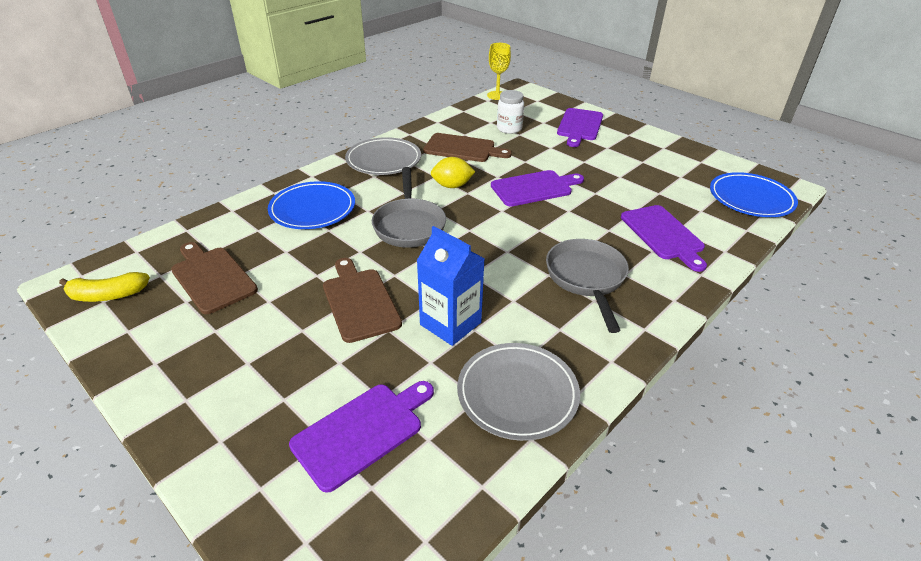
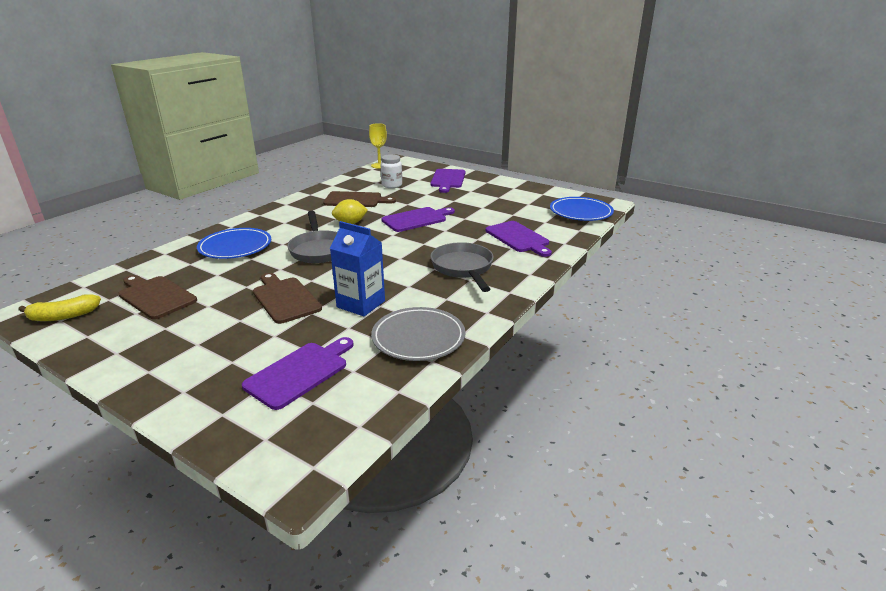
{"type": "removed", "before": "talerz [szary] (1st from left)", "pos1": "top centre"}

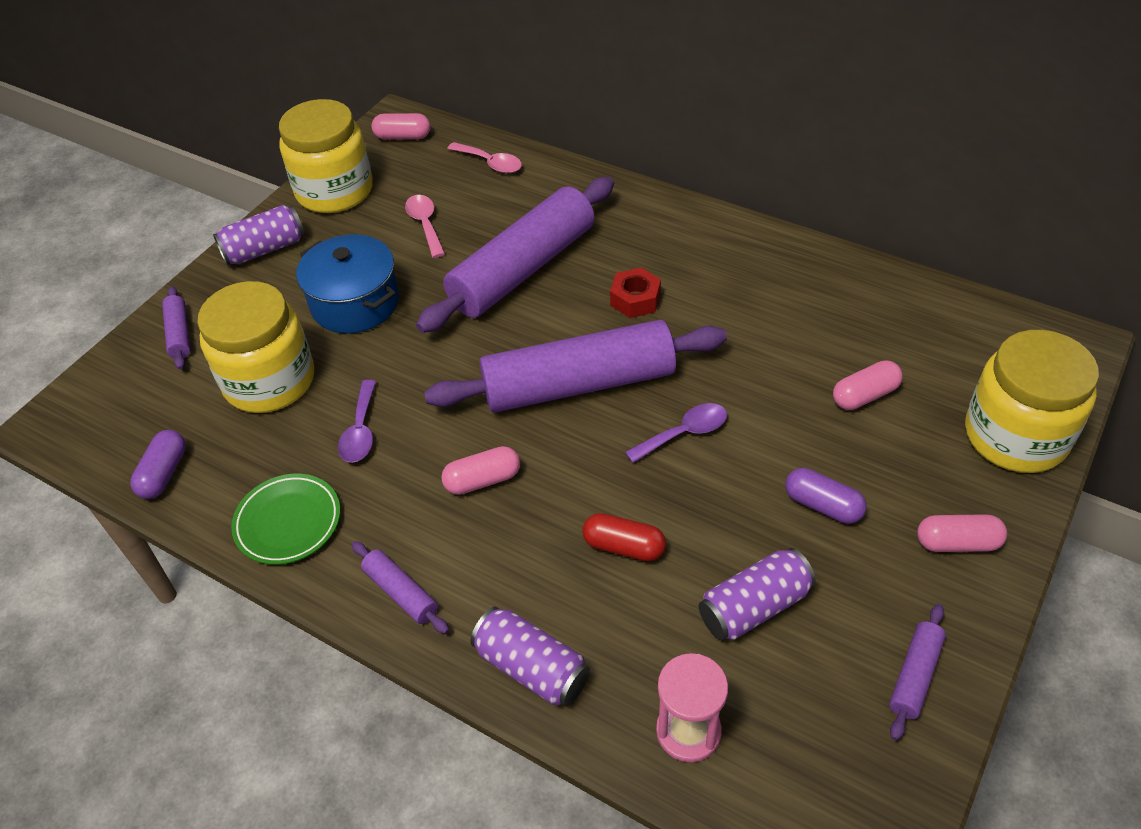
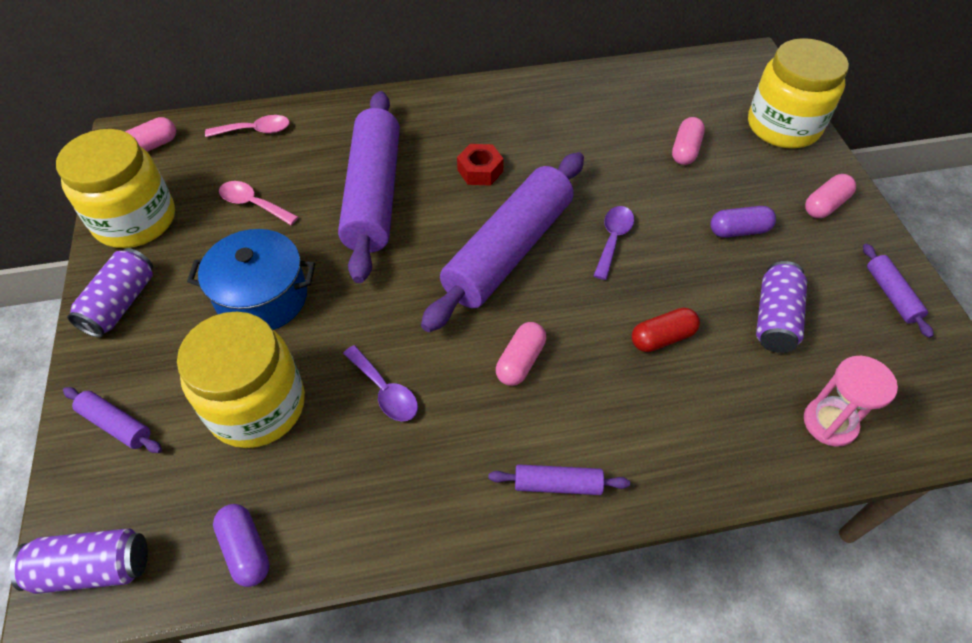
{"type": "removed", "before": "talerz [zielony]", "pos1": "middle left"}
{"type": "moved", "before": "puszka [fioletowy] (2nd from left in the first image)", "after": "puszka [fioletowy] (1st from left)", "pos1": "bottom centre", "pos2": "bottom left"}

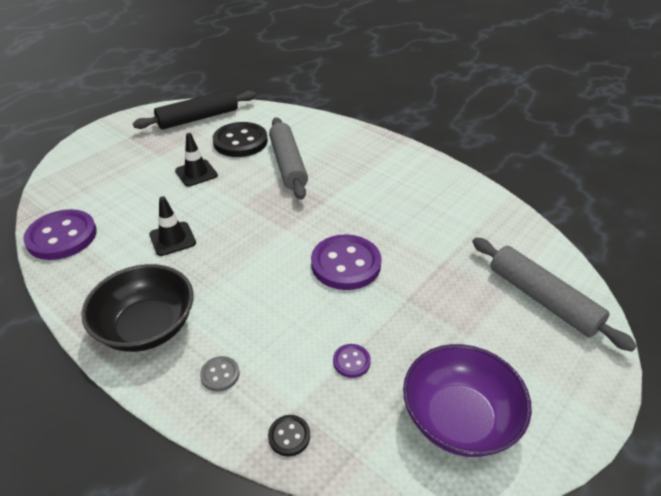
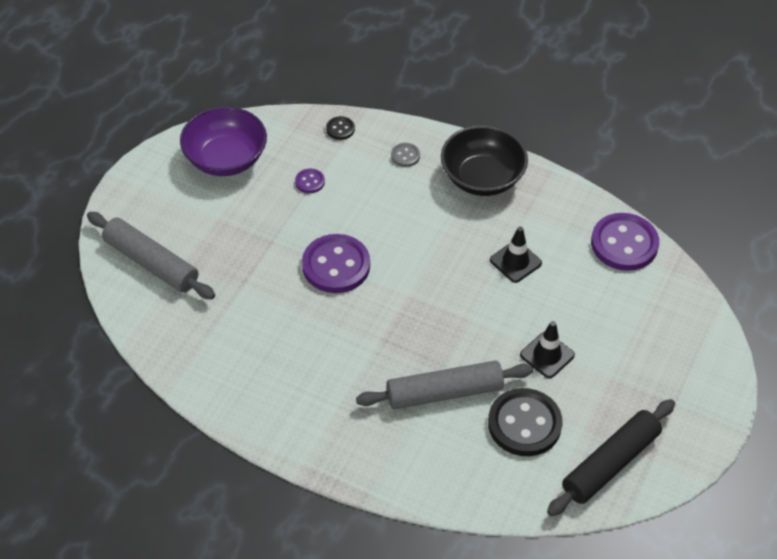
{"type": "turned", "before": "wałek do ciasta [szary] (1st from left in the first image)", "pos1": "top centre", "pos2": "bottom centre", "turn": -75}

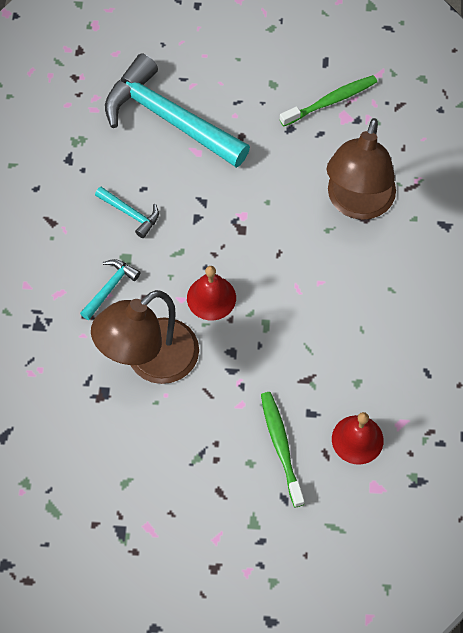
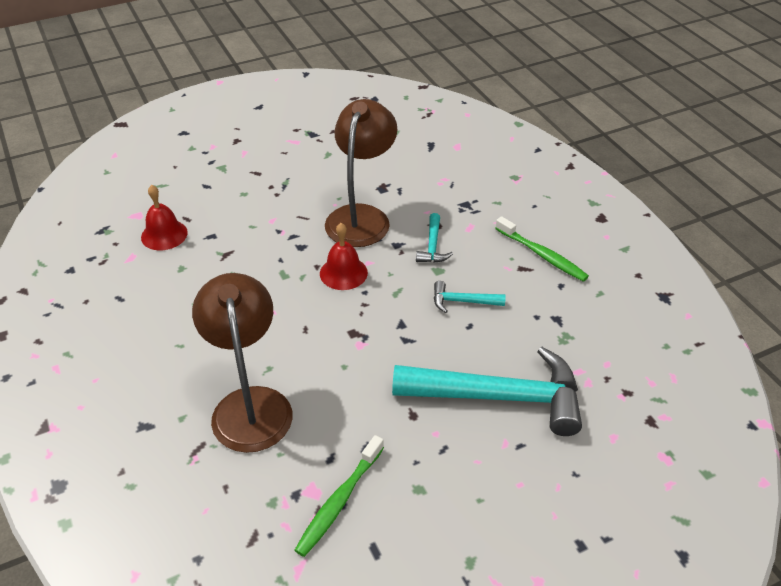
{"type": "moved", "before": "szczoteczka do zębów [zielony] (1st from left in the first image)", "after": "szczoteczka do zębów [zielony] (2nd from left)", "pos1": "bottom centre", "pos2": "middle right"}

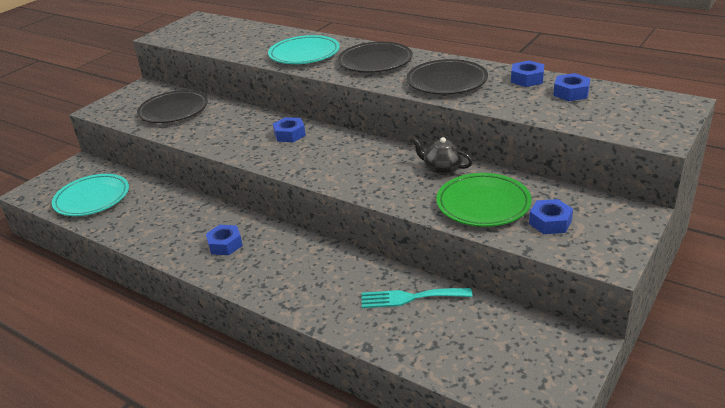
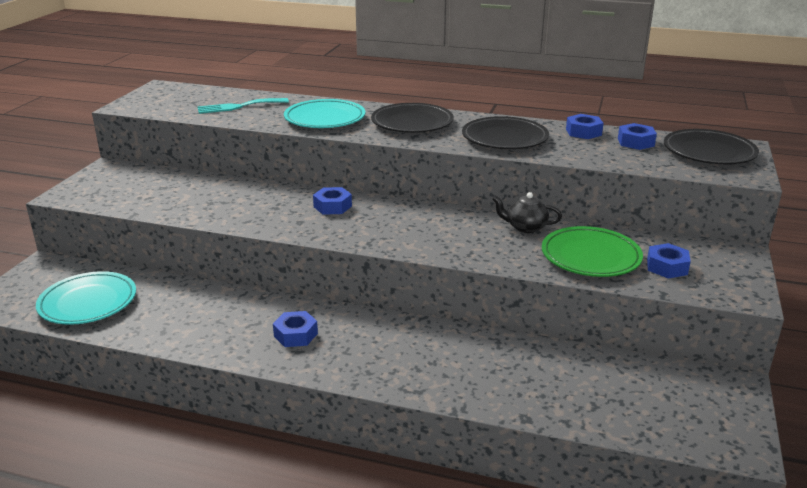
{"type": "moved", "before": "talerz [czarny] (1st from left in the first image)", "after": "talerz [czarny] (3rd from left)", "pos1": "top left", "pos2": "top right"}
{"type": "moved", "before": "widelec [turkusowy]", "pos1": "bottom centre", "pos2": "top left"}

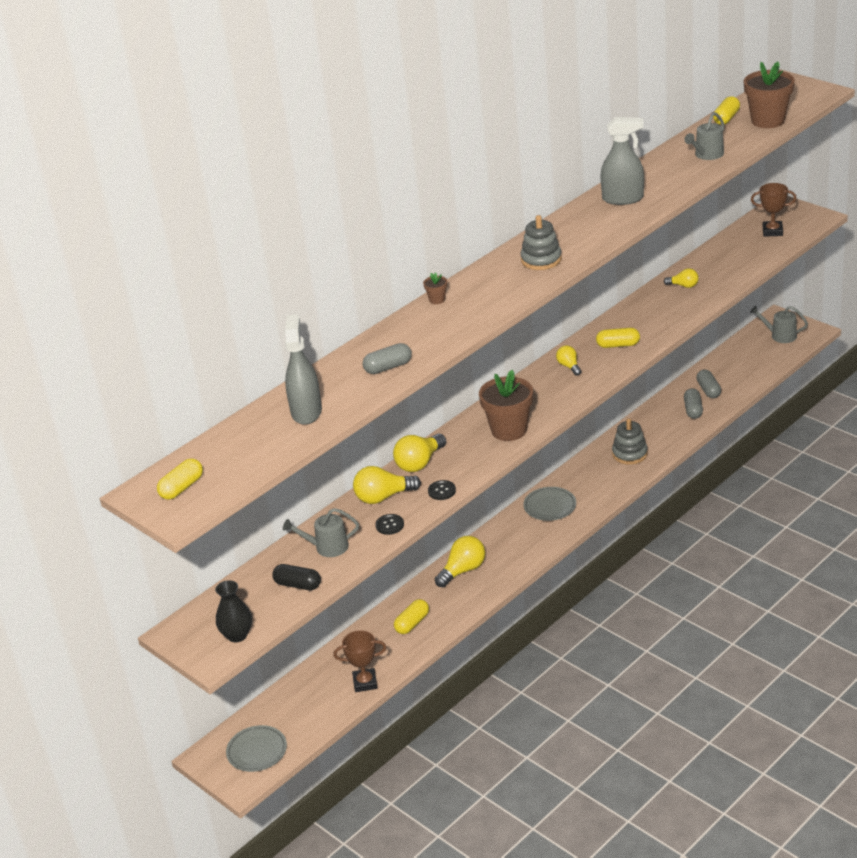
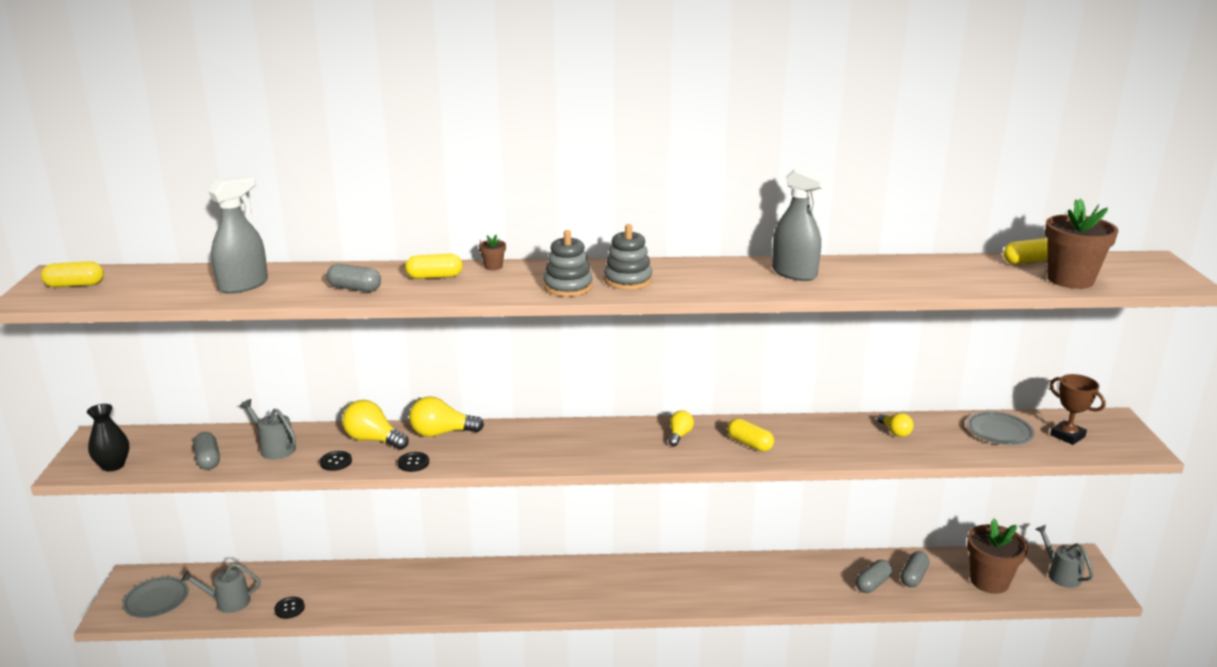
{"type": "moved", "before": "konewka [szary] (2nd from left in the first image)", "after": "konewka [szary] (1st from left)", "pos1": "top right", "pos2": "bottom left"}
{"type": "moved", "before": "doniczka [brązowy] (2nd from left)", "pos1": "centre", "pos2": "bottom right"}
{"type": "moved", "before": "zabawka nakładanka [szary] (2nd from left in the first image)", "after": "zabawka nakładanka [szary] (1st from left)", "pos1": "middle right", "pos2": "centre"}
{"type": "moved", "before": "talerz [szary] (2nd from left)", "pos1": "centre", "pos2": "middle right"}
{"type": "removed", "before": "żarówka [żółty] (3rd from left)", "pos1": "centre"}
{"type": "recoloured", "before": "kapsułka [czarny]", "after": "kapsułka [szary] (1st from left)", "pos1": "bottom centre", "pos2": "bottom left"}
{"type": "moved", "before": "kapsułka [żółty] (2nd from left)", "pos1": "bottom centre", "pos2": "centre"}
{"type": "replaced", "before": "puchar [brązowy] (1st from left)", "after": "guzik [czarny] (1st from left)", "pos1": "bottom centre", "pos2": "bottom left"}

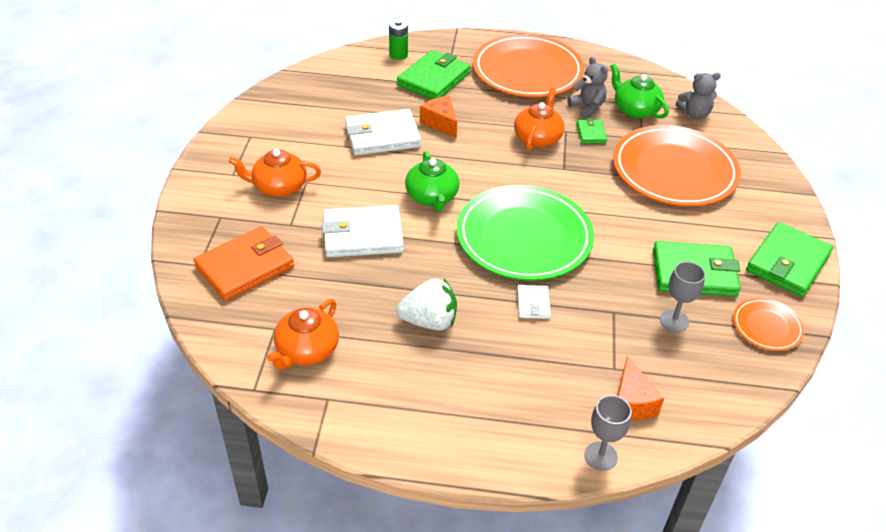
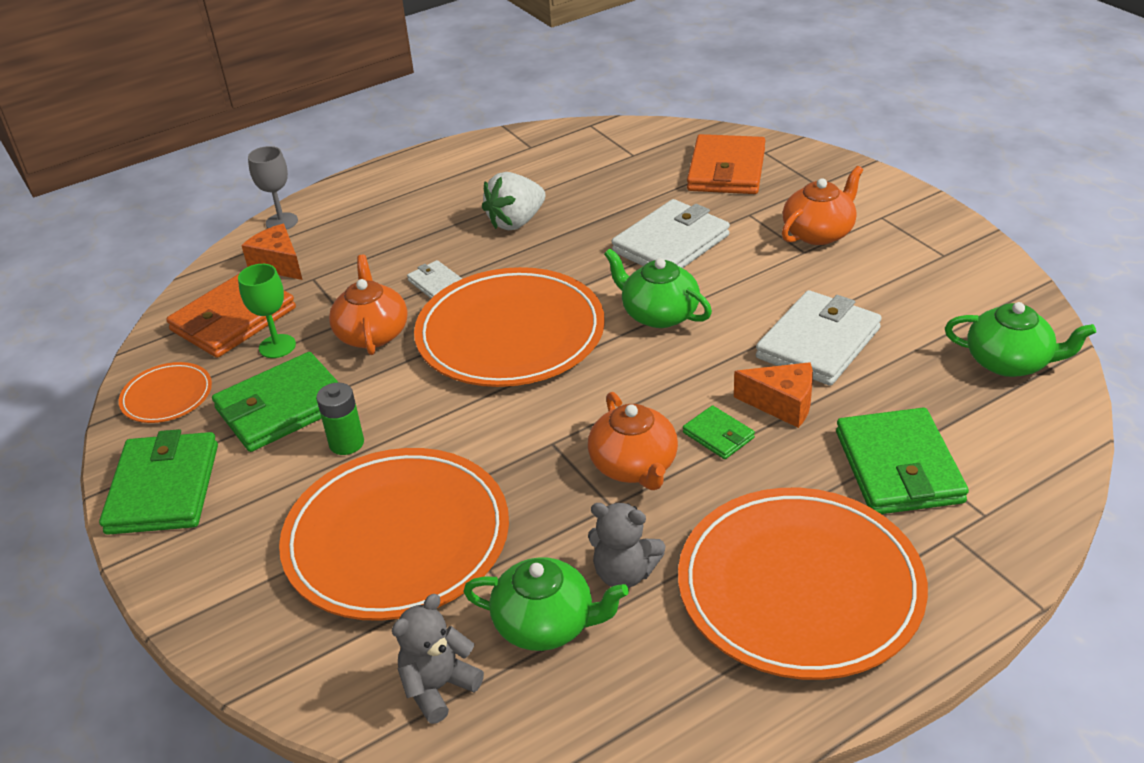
{"type": "moved", "before": "bateria [zielony]", "pos1": "top centre", "pos2": "middle left"}
{"type": "moved", "before": "portfel [zielony] (2nd from left in the first image)", "after": "portfel [zielony] (3rd from left)", "pos1": "top right", "pos2": "centre"}
{"type": "recoloured", "before": "talerz [zielony]", "after": "talerz [pomarańczowy] (3rd from left)", "pos1": "centre", "pos2": "centre"}
{"type": "recoloured", "before": "kielich [szary] (2nd from left)", "after": "kielich [zielony]", "pos1": "middle right", "pos2": "middle left"}
{"type": "moved", "before": "imbryk [pomarańczowy] (2nd from left in the first image)", "after": "imbryk [pomarańczowy] (1st from left)", "pos1": "centre", "pos2": "middle left"}
{"type": "added", "after": "portfel [pomarańczowy] (1st from left)", "pos2": "middle left"}
{"type": "added", "after": "imbryk [zielony] (3rd from left)", "pos2": "middle right"}

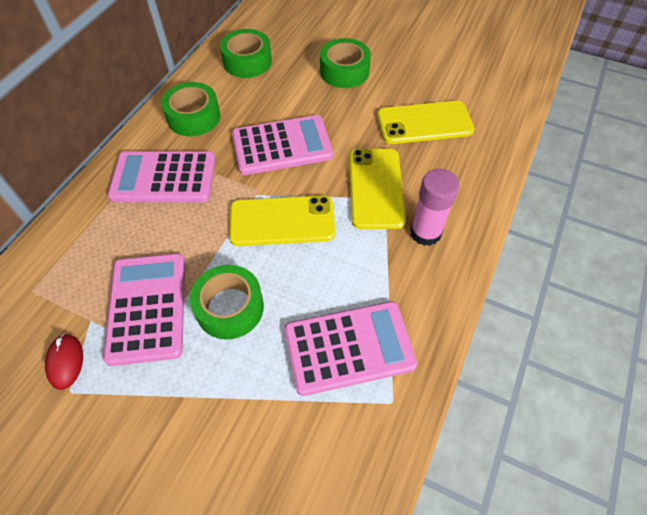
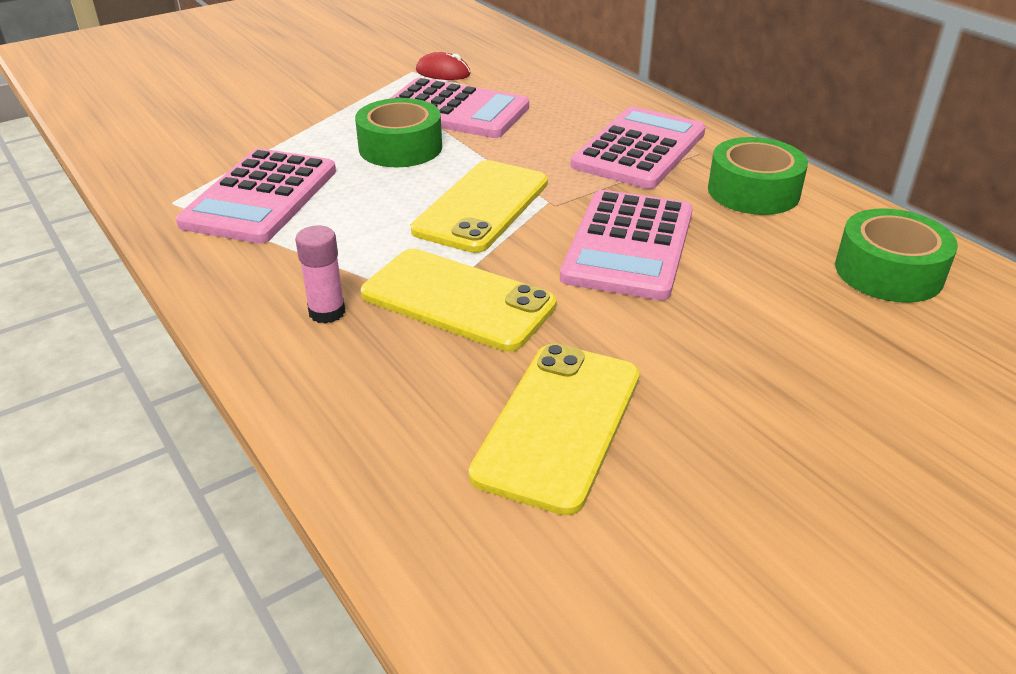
{"type": "removed", "before": "taśma klejąca [zielony] (4th from left)", "pos1": "top centre"}
{"type": "resized", "before": "klej w sztyfcie [różowy]", "pos1": "middle right", "pos2": "middle left", "scale": 0.65}

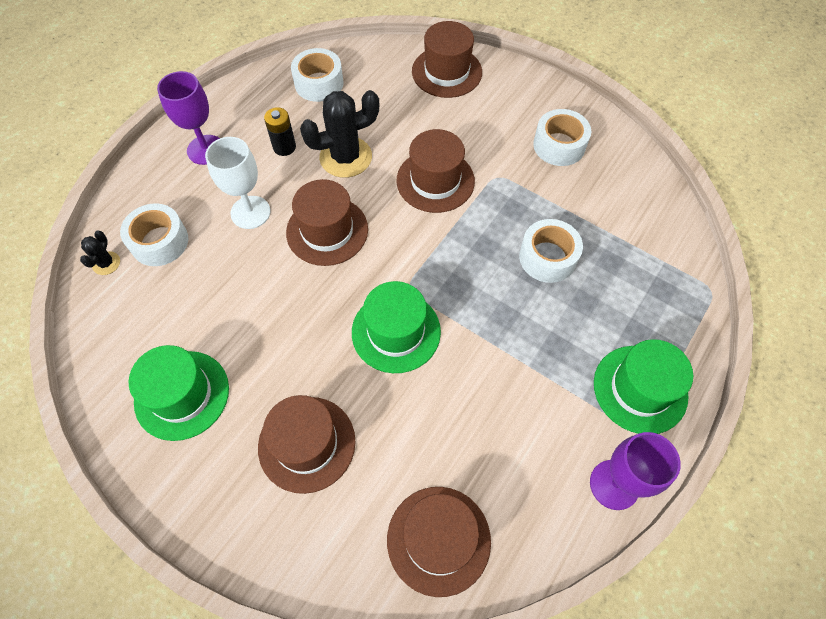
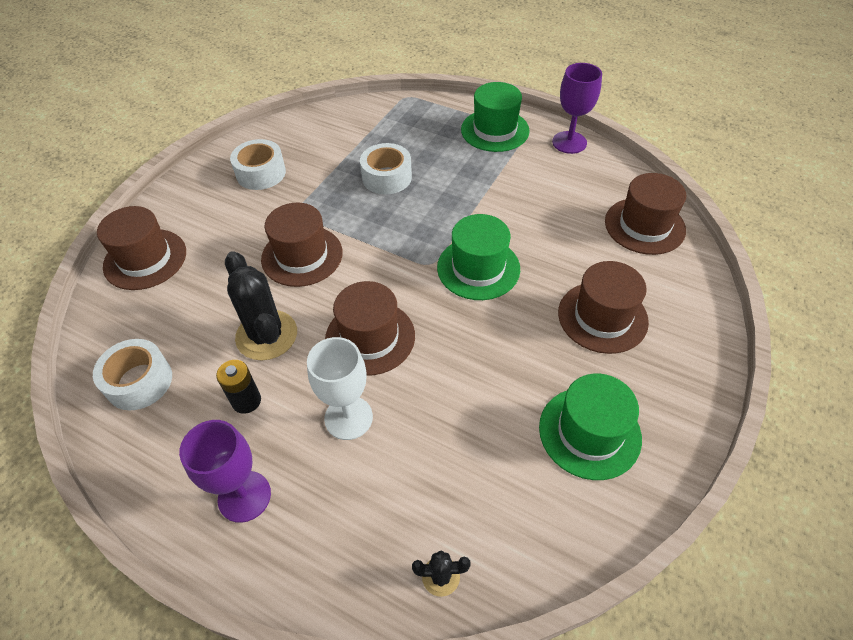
{"type": "removed", "before": "taśma klejąca [biały] (1st from left)", "pos1": "middle left"}

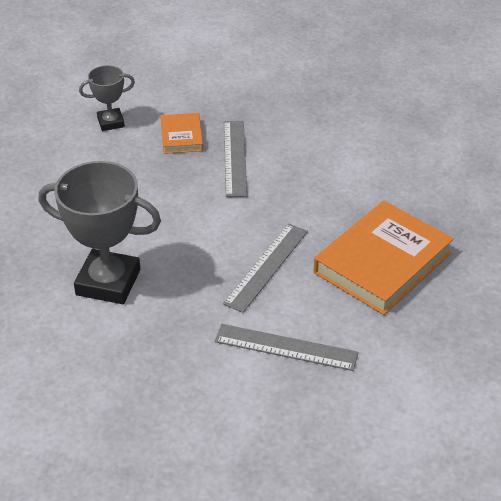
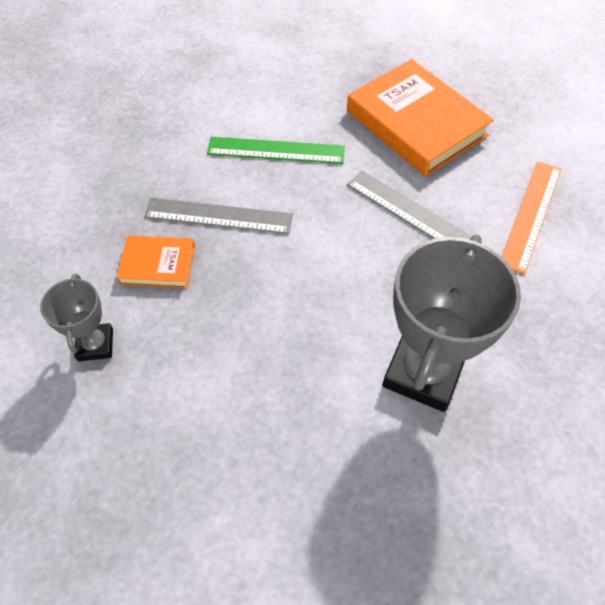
{"type": "recoloured", "before": "linijka [szary] (3rd from left)", "after": "linijka [pomarańczowy]", "pos1": "bottom centre", "pos2": "middle right"}
{"type": "added", "after": "linijka [zielony]", "pos2": "top centre"}

